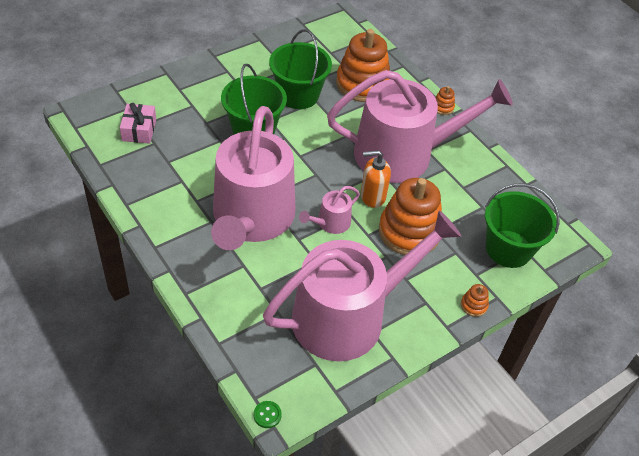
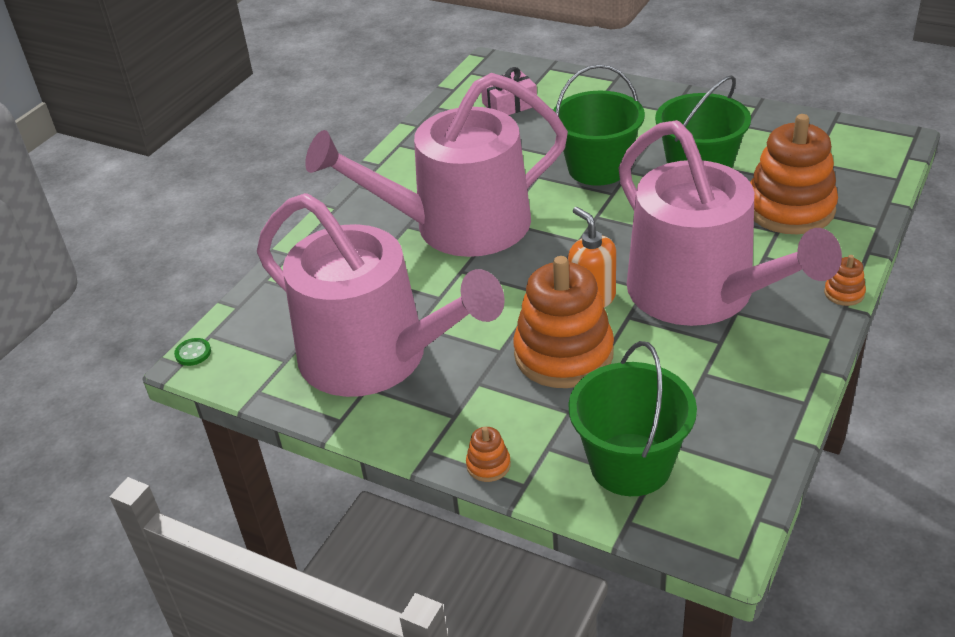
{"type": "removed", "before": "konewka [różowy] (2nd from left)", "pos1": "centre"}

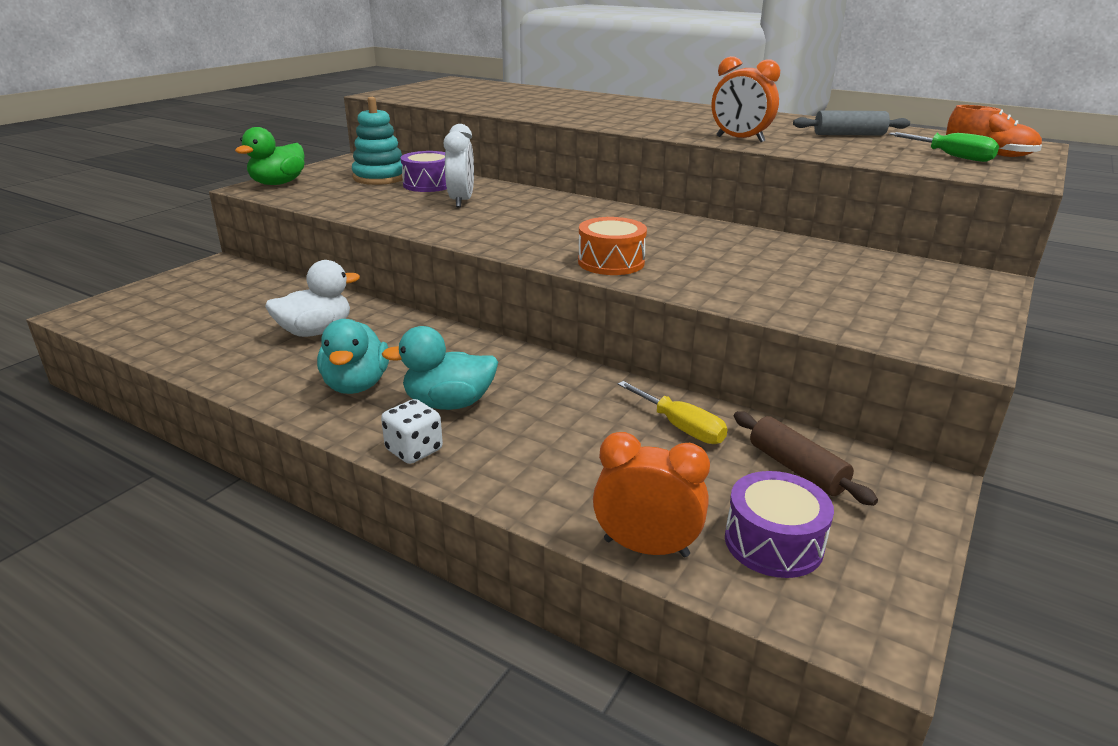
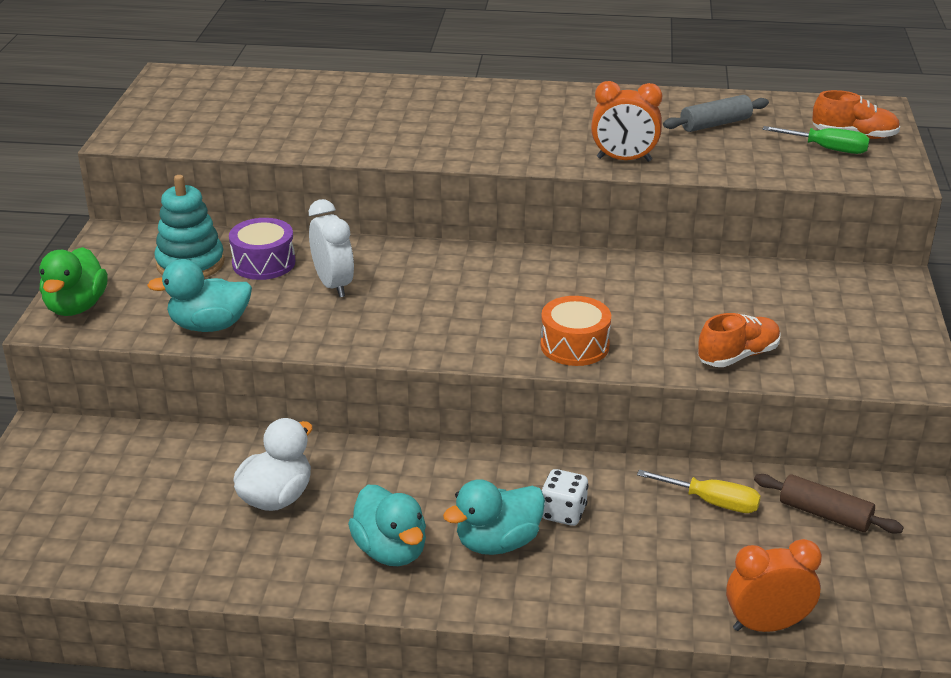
{"type": "moved", "before": "kostka do gry [biały]", "pos1": "centre", "pos2": "bottom centre"}
{"type": "removed", "before": "bęben [fioletowy] (2nd from left)", "pos1": "bottom right"}
{"type": "added", "after": "kaczka [turkusowy] (1st from left)", "pos2": "middle left"}
{"type": "added", "after": "but [pomarańczowy] (1st from left)", "pos2": "middle right"}

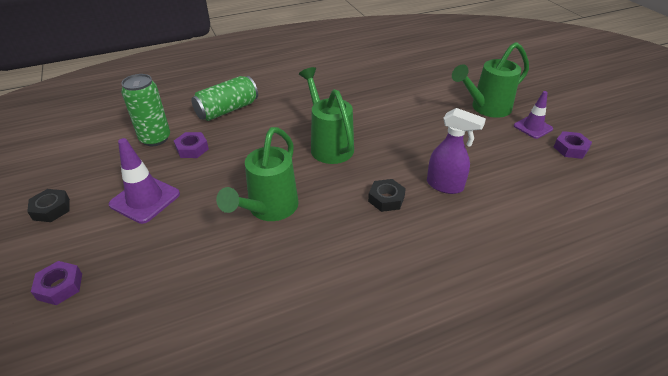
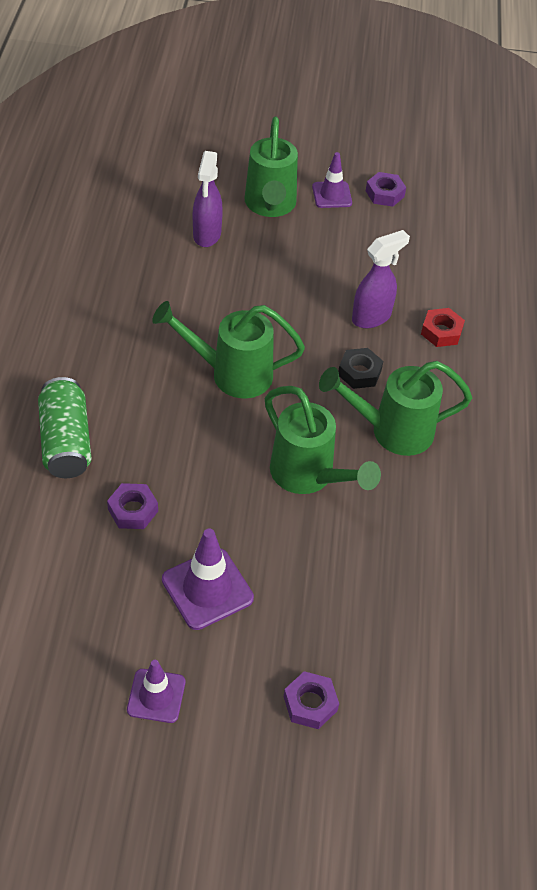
{"type": "removed", "before": "puszka [zielony] (1st from left)", "pos1": "top left"}
{"type": "replaced", "before": "nakrętka [czarny] (1st from left)", "after": "pachołek [fioletowy] (1st from left)", "pos1": "middle left", "pos2": "bottom left"}
{"type": "added", "after": "spryskiwacz [fioletowy] (1st from left)", "pos2": "top centre"}
{"type": "added", "after": "nakrętka [czerwony]", "pos2": "middle right"}
{"type": "added", "after": "konewka [zielony] (4th from left)", "pos2": "middle right"}

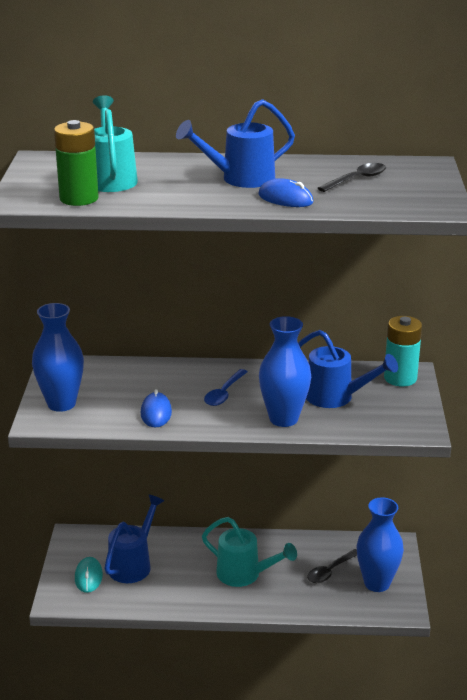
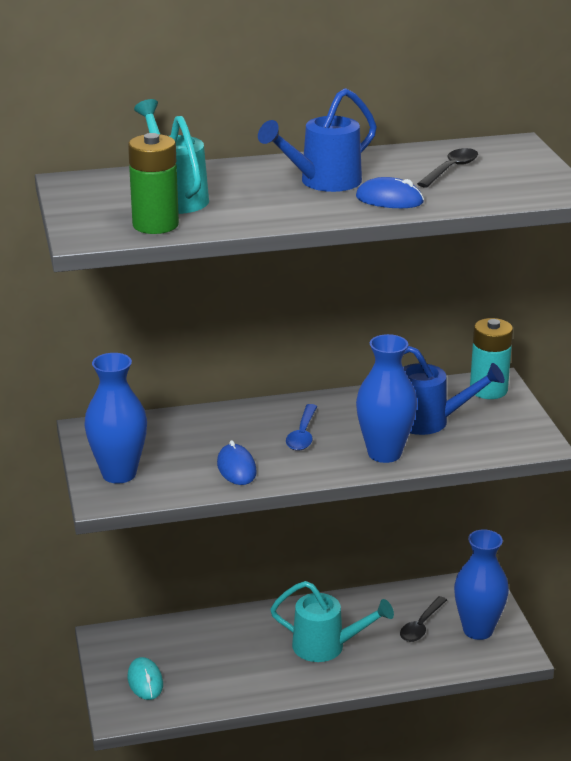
{"type": "removed", "before": "konewka [niebieski] (1st from left)", "pos1": "bottom left"}

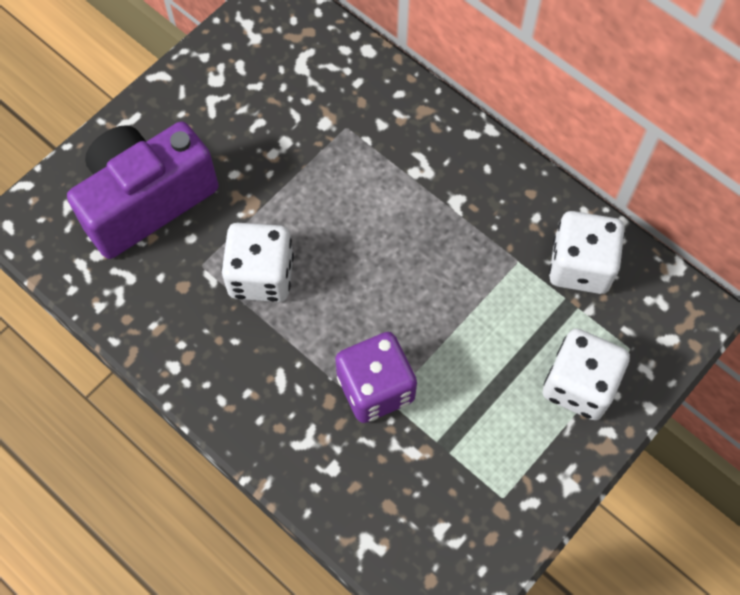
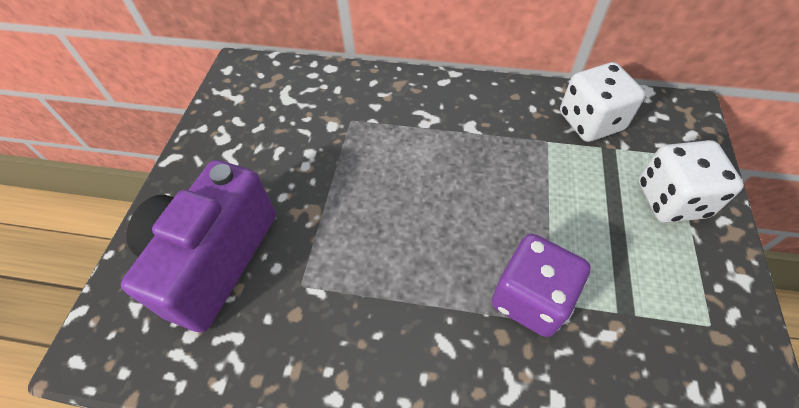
{"type": "removed", "before": "kostka do gry [biały] (1st from left)", "pos1": "centre"}

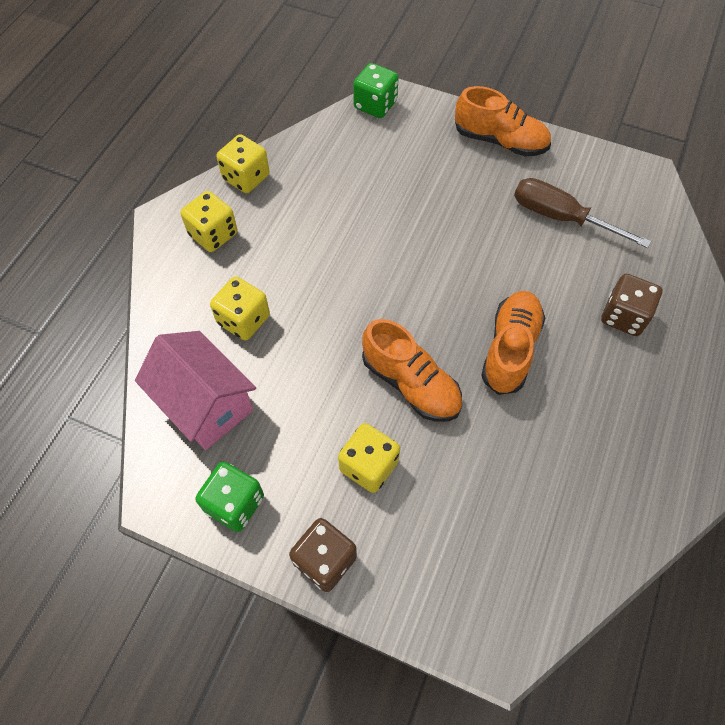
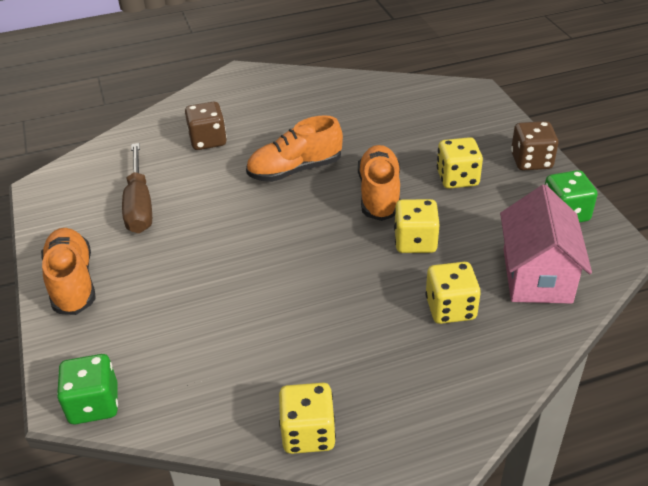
{"type": "moved", "before": "kostka do gry [żółty] (1st from left in the first image)", "after": "kostka do gry [żółty] (2nd from left)", "pos1": "top left", "pos2": "centre"}

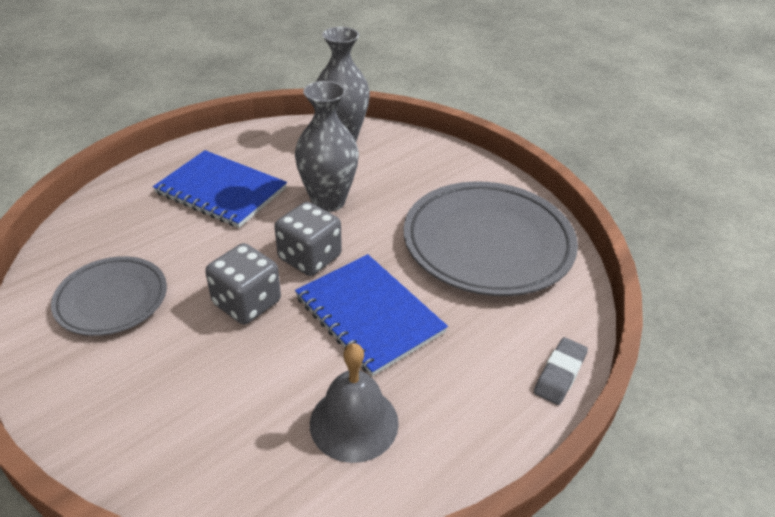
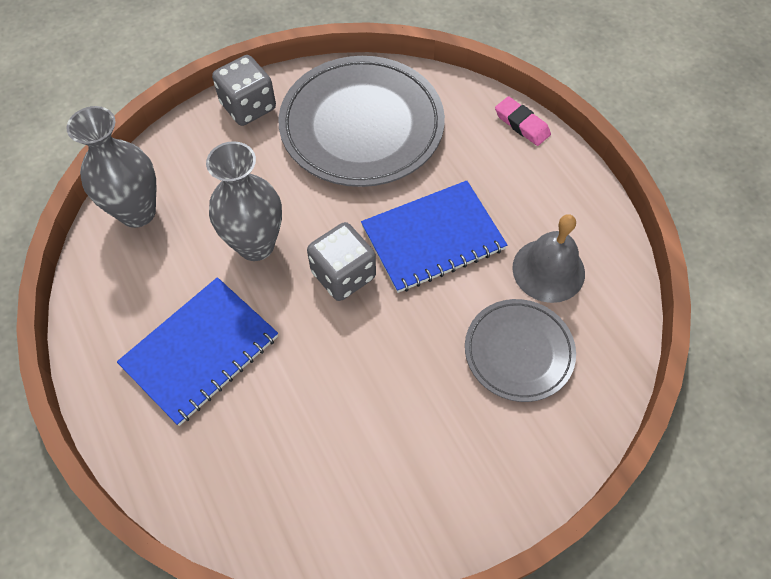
{"type": "moved", "before": "kostka do gry [szary] (1st from left)", "pos1": "middle left", "pos2": "top left"}
{"type": "moved", "before": "talerz [szary] (1st from left in the first image)", "after": "talerz [szary] (2nd from left)", "pos1": "middle left", "pos2": "middle right"}
{"type": "recoloured", "before": "gumka do mazania [szary]", "after": "gumka do mazania [różowy]", "pos1": "bottom right", "pos2": "top right"}

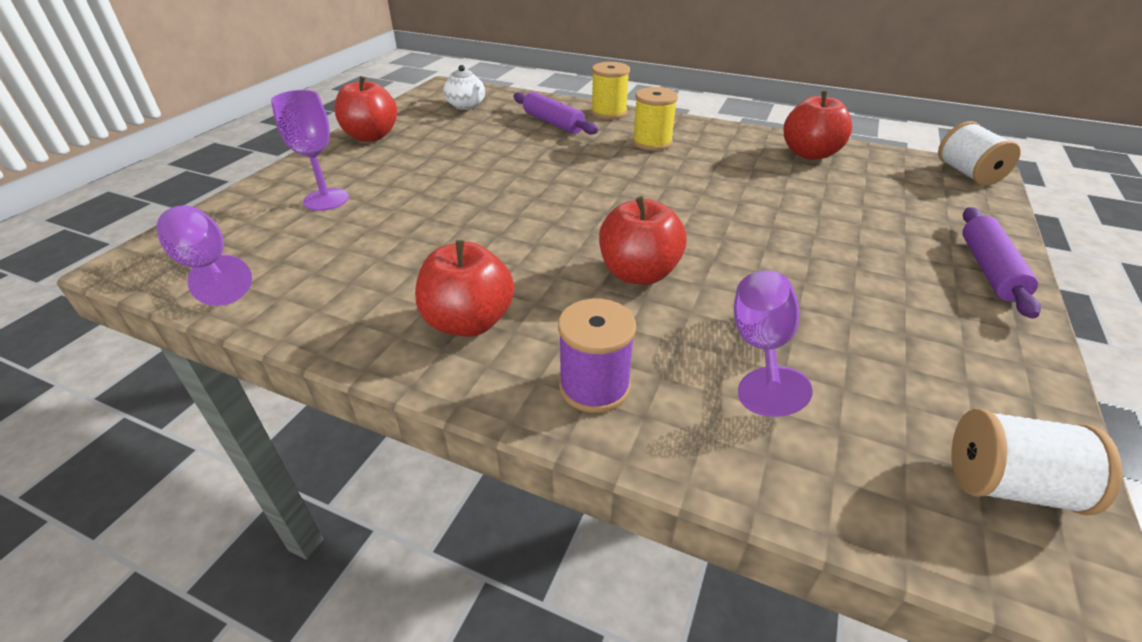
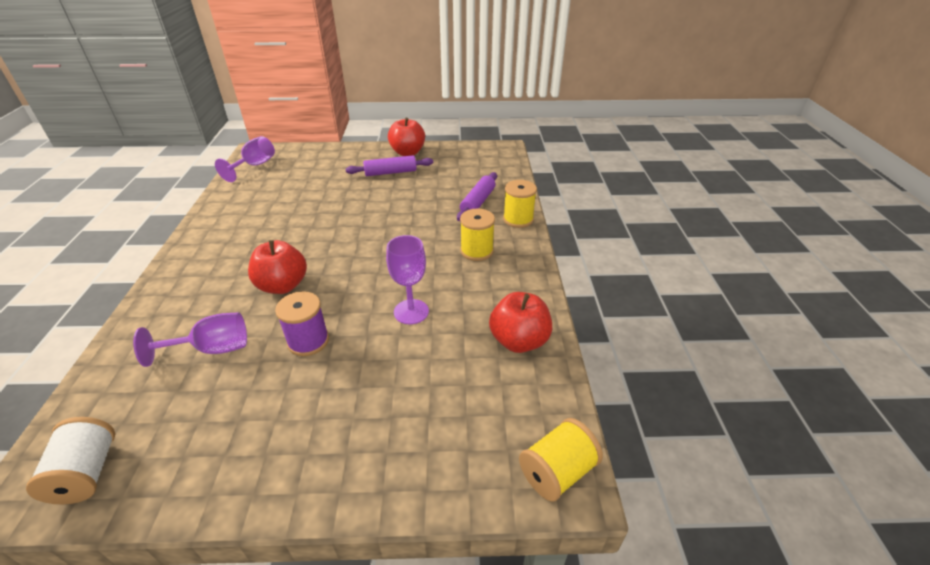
{"type": "removed", "before": "imbryk [biały]", "pos1": "top centre"}
{"type": "moved", "before": "kielich [fioletowy] (2nd from left in the first image)", "after": "kielich [fioletowy] (3rd from left)", "pos1": "top left", "pos2": "centre"}
{"type": "recoloured", "before": "szpulka [biały] (1st from left)", "after": "szpulka [żółty] (3rd from left)", "pos1": "top right", "pos2": "bottom centre"}
{"type": "moved", "before": "wałek do ciasta [fioletowy] (2nd from left in the first image)", "after": "wałek do ciasta [fioletowy] (1st from left)", "pos1": "middle right", "pos2": "top centre"}
{"type": "removed", "before": "jabłko [czerwony] (2nd from left)", "pos1": "centre"}
{"type": "moved", "before": "szpulka [fioletowy]", "pos1": "centre", "pos2": "middle left"}

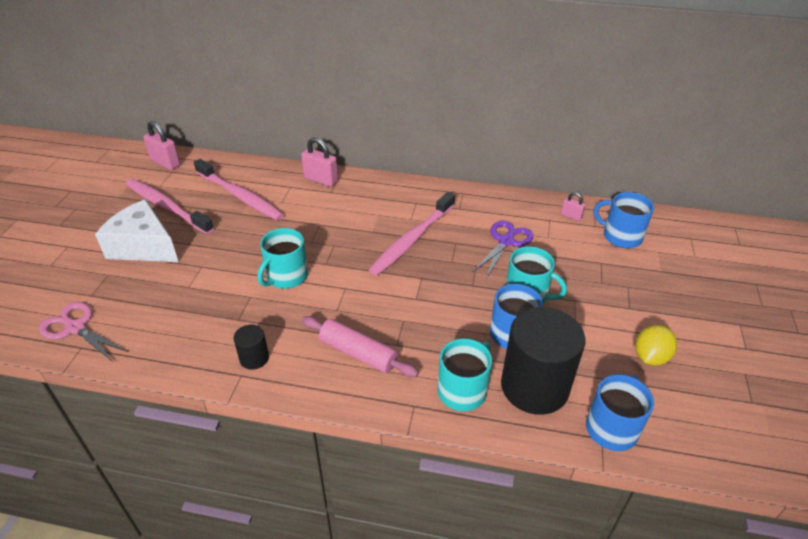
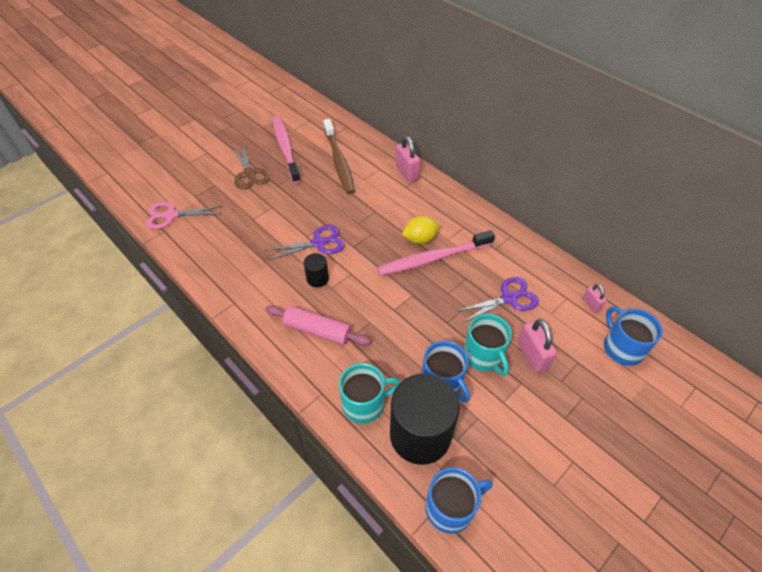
{"type": "moved", "before": "kłódka [różowy] (1st from left in the first image)", "after": "kłódka [różowy] (2nd from left)", "pos1": "top left", "pos2": "middle right"}
{"type": "recoloured", "before": "szczoteczka do zębów [różowy] (2nd from left)", "after": "szczoteczka do zębów [brązowy]", "pos1": "middle left", "pos2": "top centre"}
{"type": "replaced", "before": "ser [biały]", "after": "nożyczki [brązowy]", "pos1": "middle left", "pos2": "top left"}
{"type": "replaced", "before": "kubek [turkusowy] (1st from left)", "after": "nożyczki [fioletowy] (1st from left)", "pos1": "centre", "pos2": "centre"}
{"type": "turned", "before": "nożyczki [różowy]", "pos1": "middle left", "pos2": "middle left", "turn": -75}
{"type": "turned", "before": "wałek do ciasta [różowy]", "pos1": "centre", "pos2": "centre", "turn": -45}
{"type": "moved", "before": "walec [czarny] (1st from left)", "pos1": "middle left", "pos2": "centre"}
{"type": "moved", "before": "cytryna [żółty]", "pos1": "middle right", "pos2": "centre"}

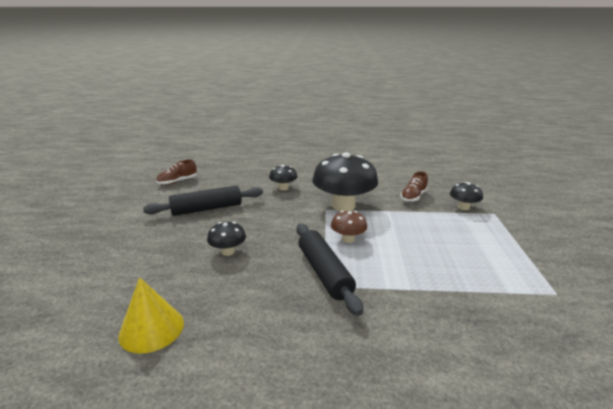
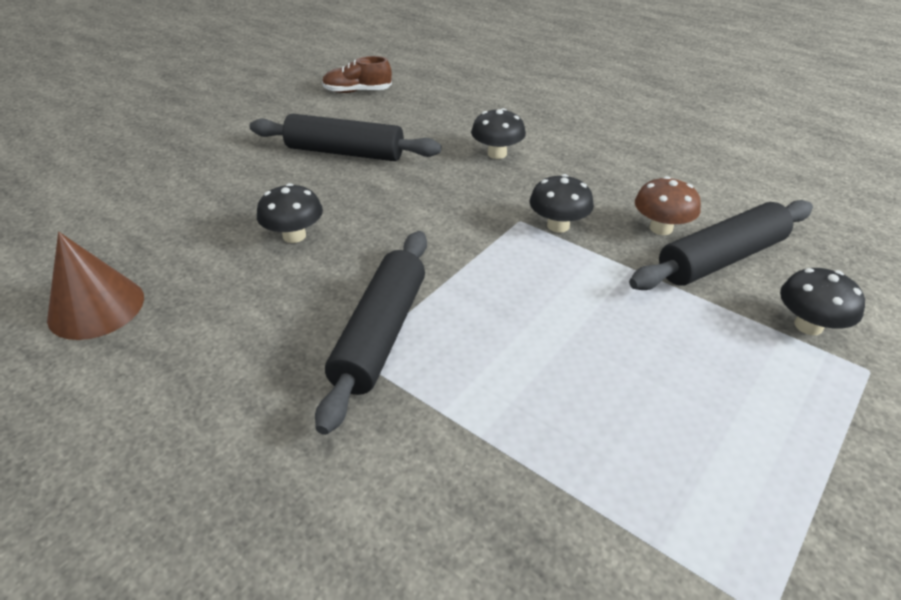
{"type": "resized", "before": "grzyb [czarny] (3rd from left)", "pos1": "centre", "pos2": "centre", "scale": 0.48}
{"type": "replaced", "before": "but [brązowy] (2nd from left)", "after": "wałek do ciasta [czarny] (3rd from left)", "pos1": "middle right", "pos2": "middle right"}
{"type": "moved", "before": "grzyb [brązowy]", "pos1": "centre", "pos2": "middle right"}
{"type": "recoloured", "before": "stożek [żółty]", "after": "stożek [brązowy]", "pos1": "bottom left", "pos2": "middle left"}

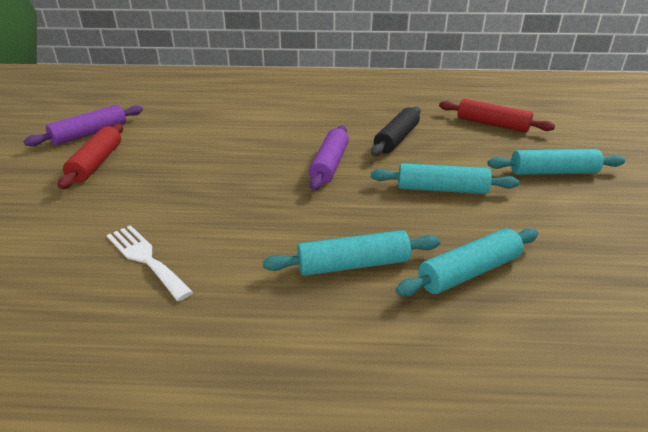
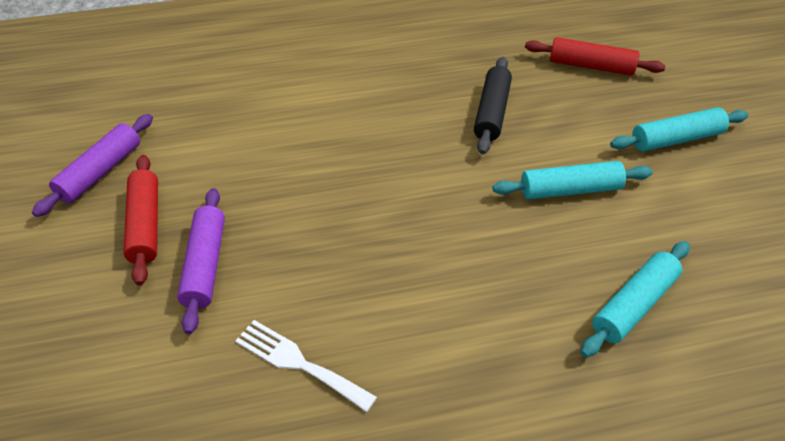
{"type": "moved", "before": "wałek do ciasta [fioletowy] (2nd from left)", "pos1": "centre", "pos2": "middle left"}
{"type": "removed", "before": "wałek do ciasta [turkusowy] (1st from left)", "pos1": "centre"}

